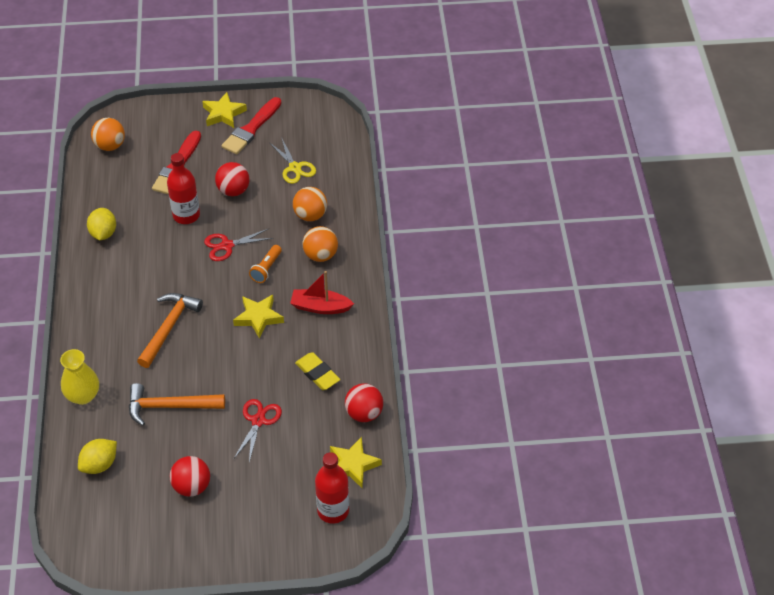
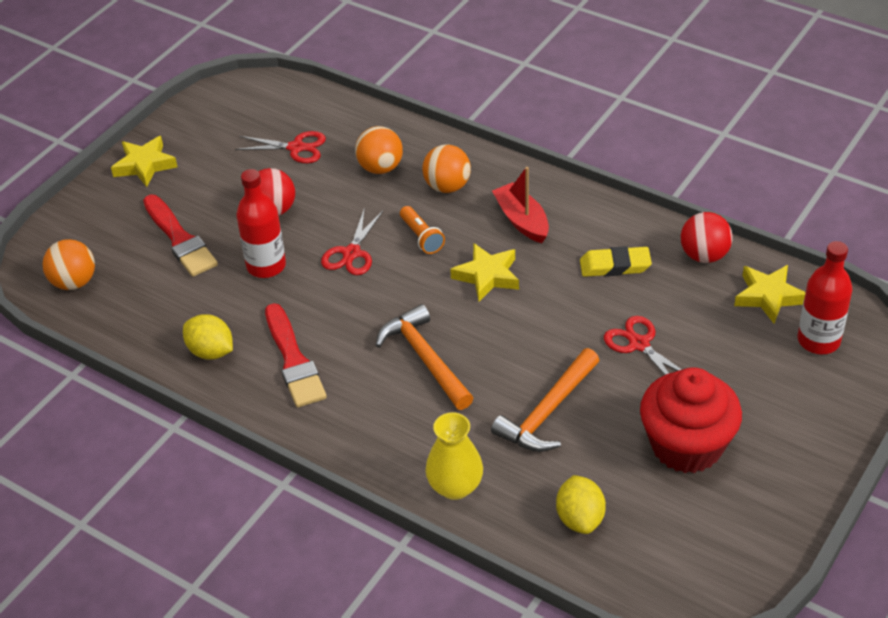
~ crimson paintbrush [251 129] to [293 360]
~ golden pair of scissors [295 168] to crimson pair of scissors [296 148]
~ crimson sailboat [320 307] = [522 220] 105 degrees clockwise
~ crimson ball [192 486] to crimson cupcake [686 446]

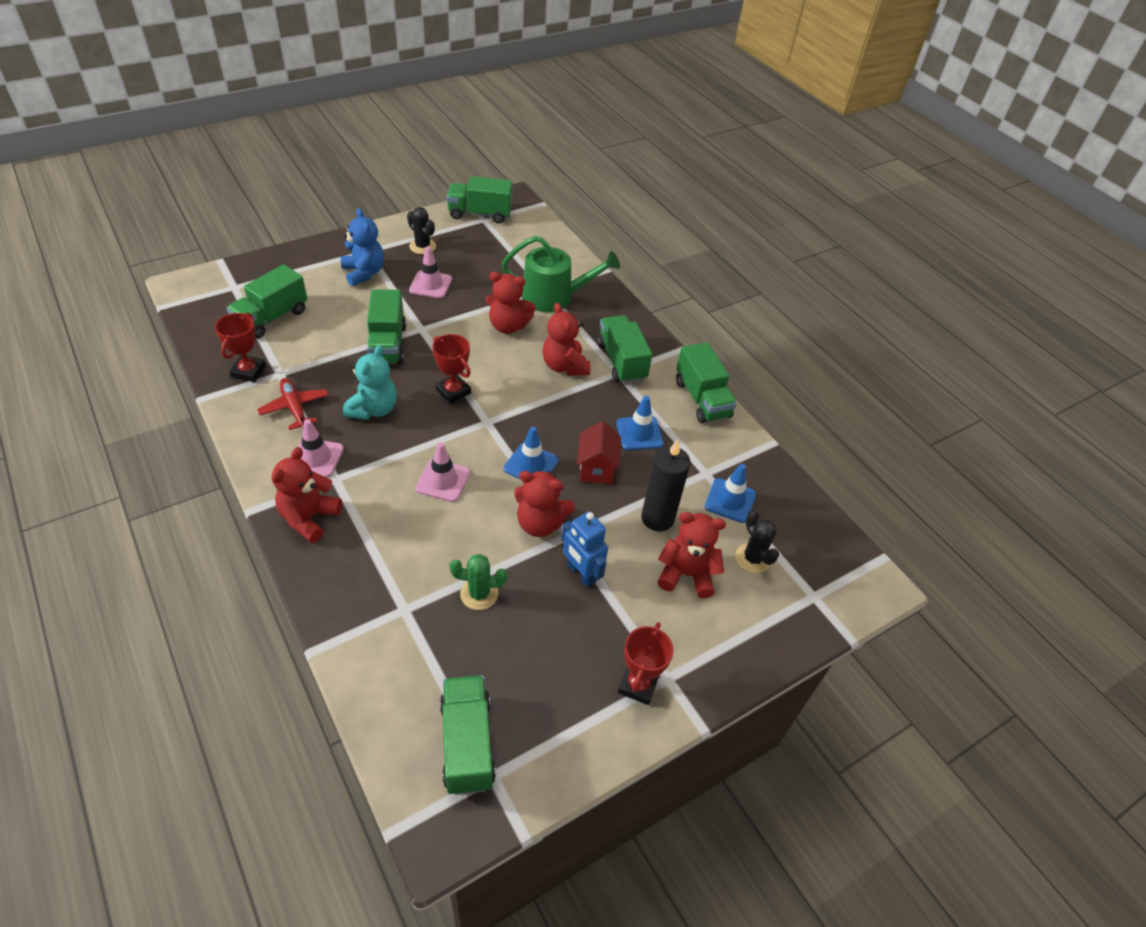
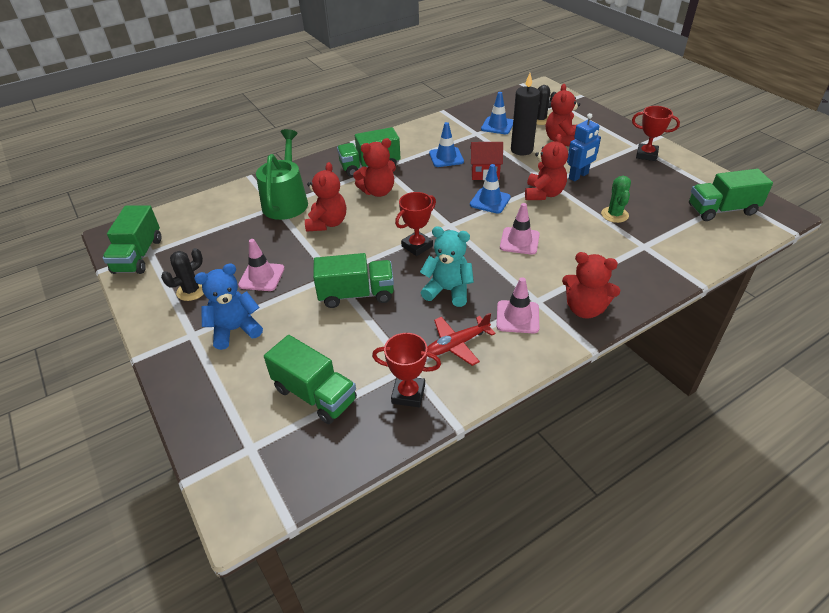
- green lorry [702 399]

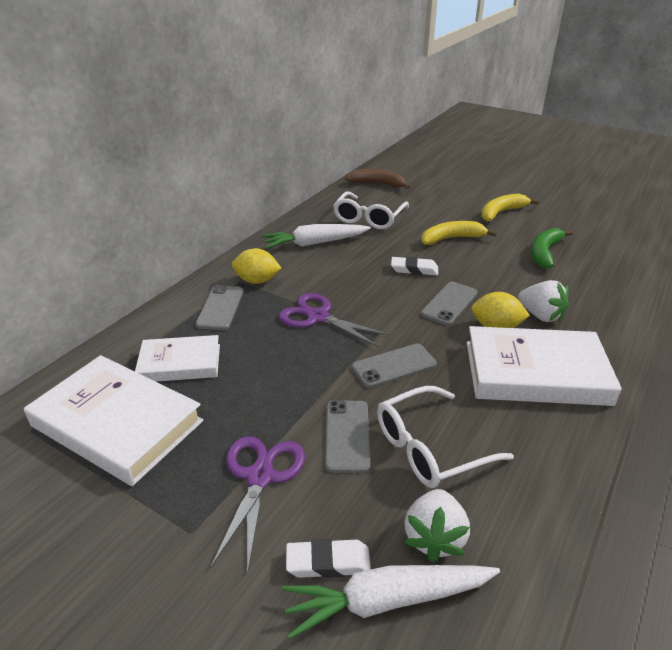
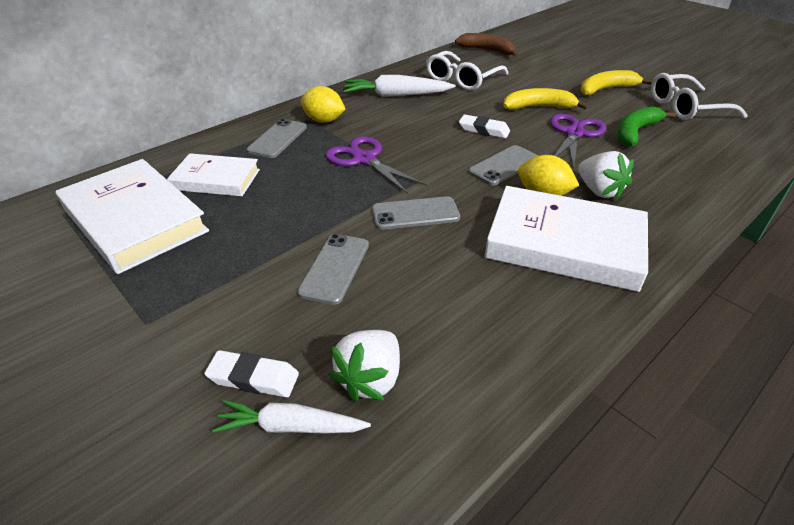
~ white eyeglasses [430 447] to [686 107]
~ violet pair of scissors [260 477] to [574 133]
~ white toy carrot [387 600] = [291 426] x0.66

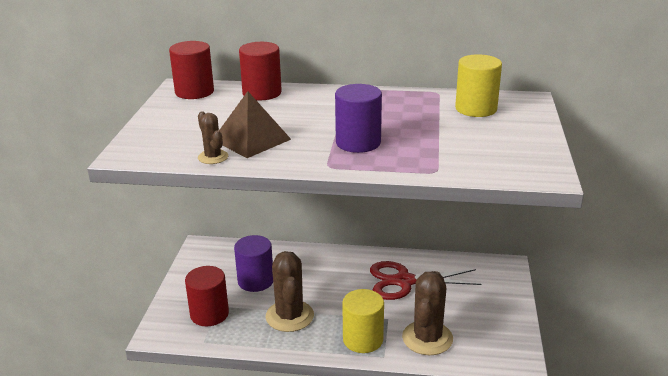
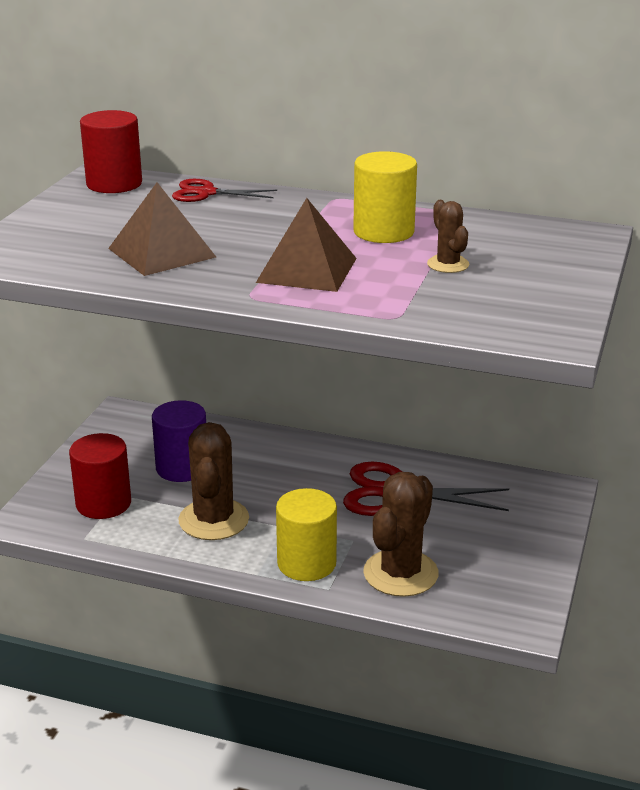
~ crimson solid cylinder [262 93] to crimson pair of scissors [206 193]
~ golden solid cylinder [476 109] to [383 232]
~ violet solid cylinder [358 143] to dark brown solid pyramid [307 270]
~ dark brown prickly plant [213 157] to [448 264]

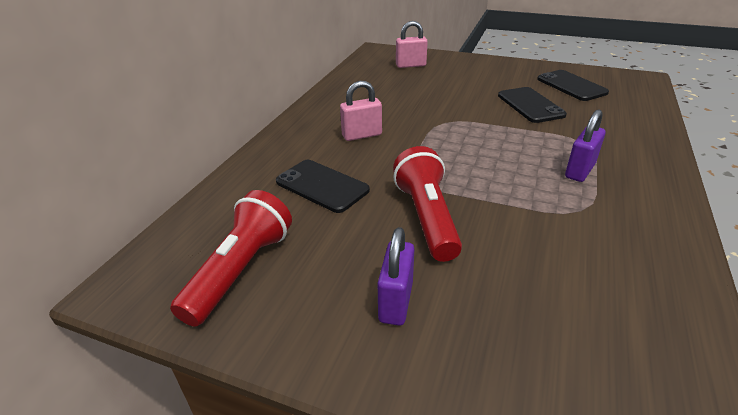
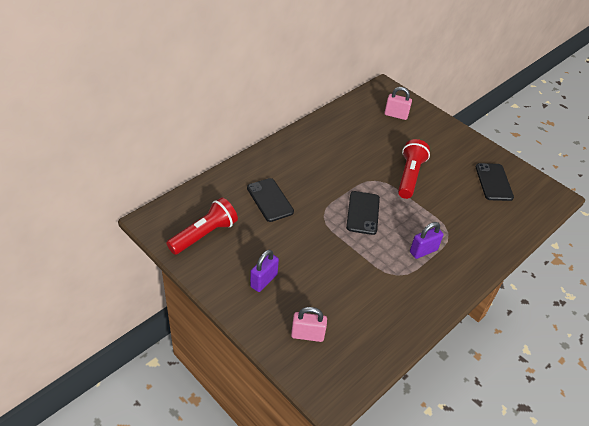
~ rose-pink padlock [362 135] to [307 335]
~ black mobile phone [530 105] to [363 213]
~ crimson torch [427 217] to [409 176]

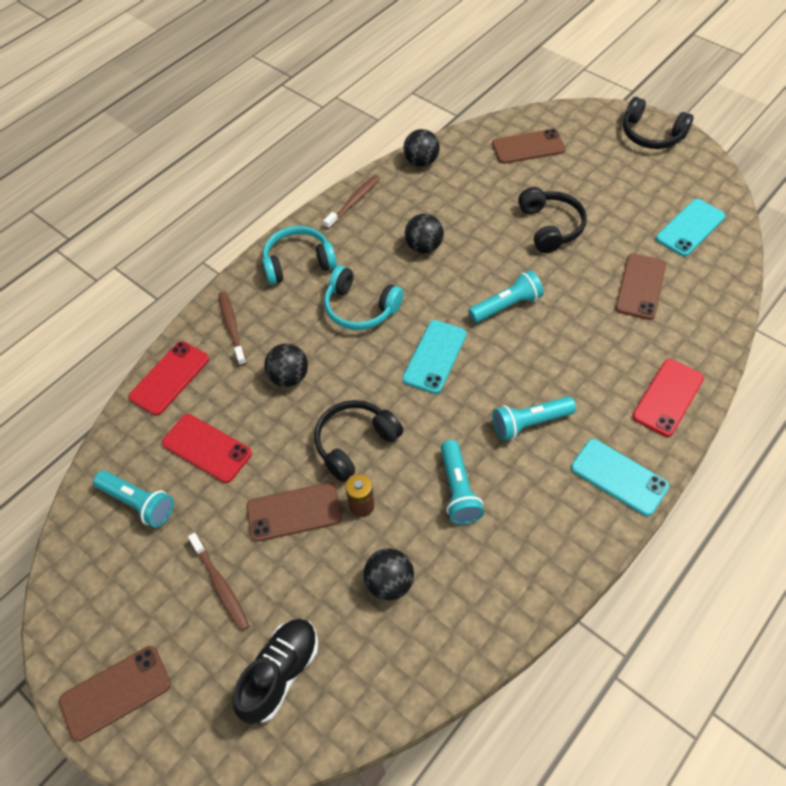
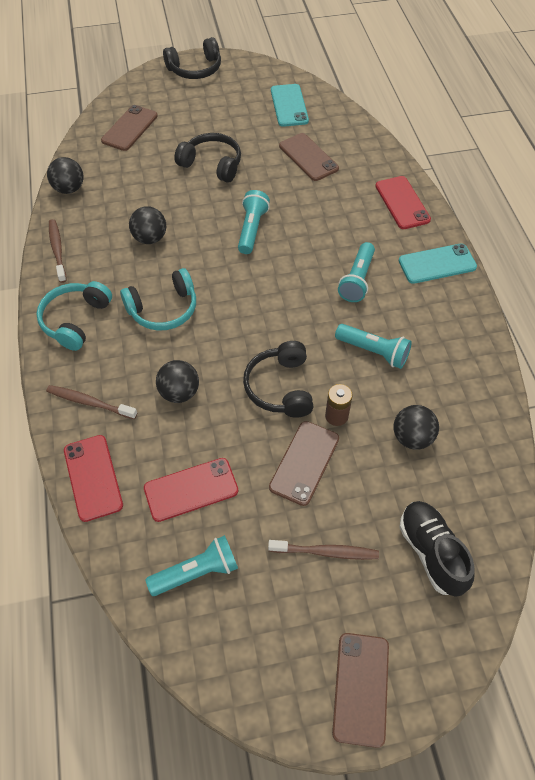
- turquoise mobile phone [434 356]

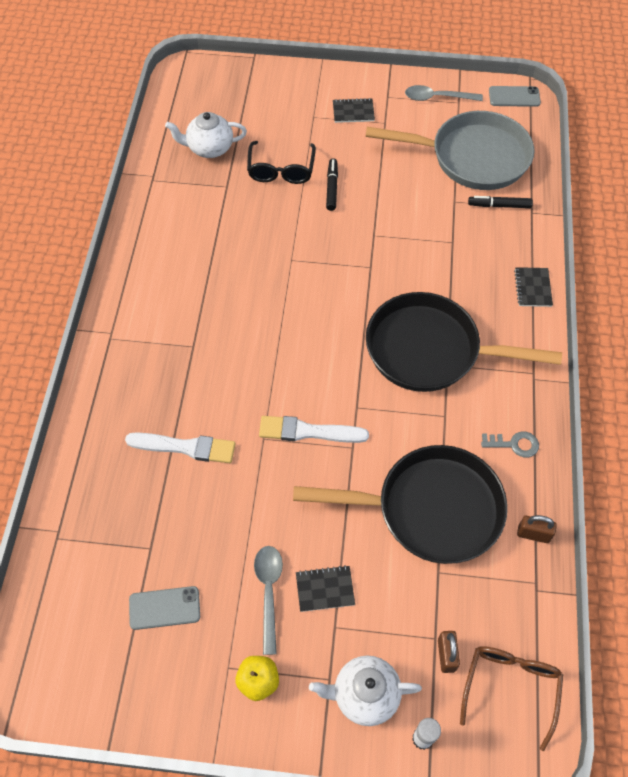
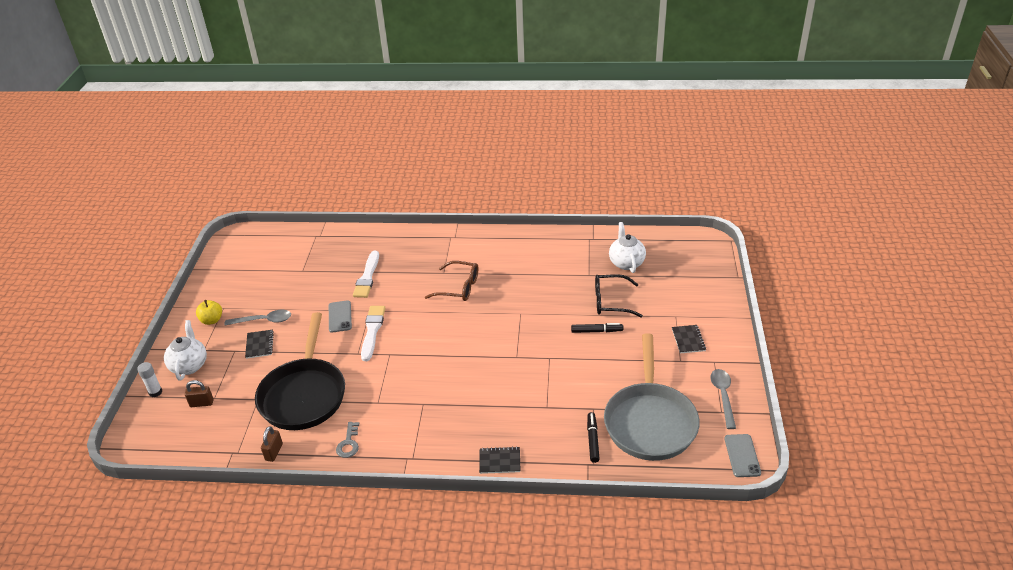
- black skillet [430 350]
~ ash-grey mobile phone [164 608] to [340 316]
~ dark brown eyeglasses [510 687] to [459 287]

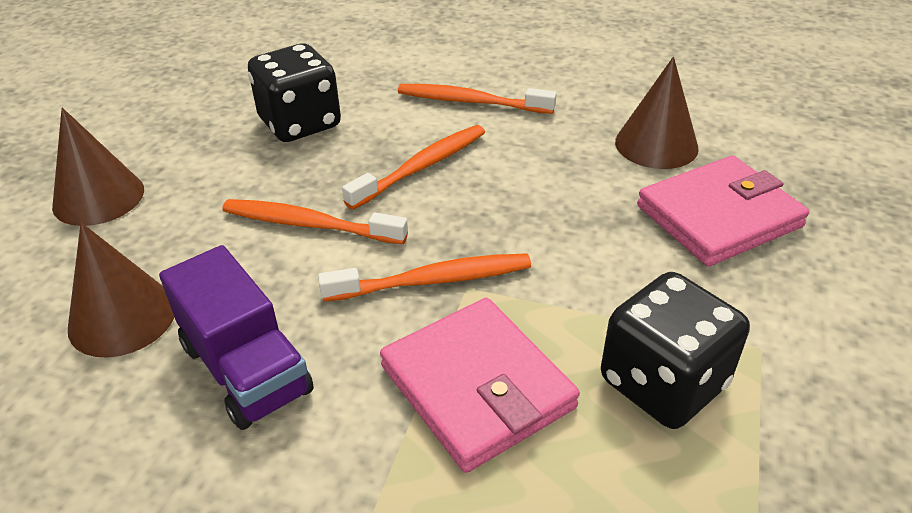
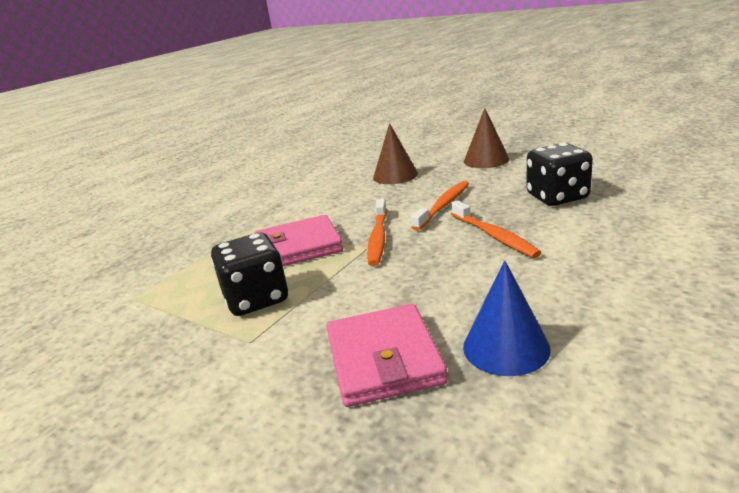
~ dark brown cone [656 145] to blue cone [506 347]
- orange-coloured tooth brush [471 102]
- violet lorry [246 369]

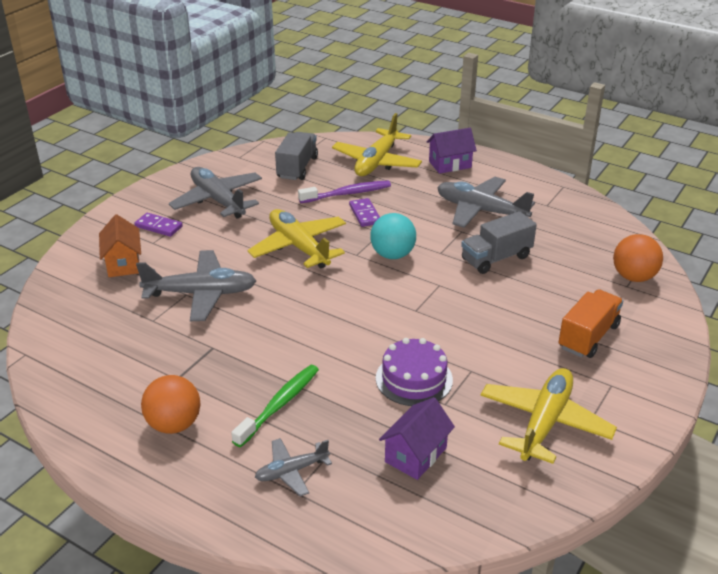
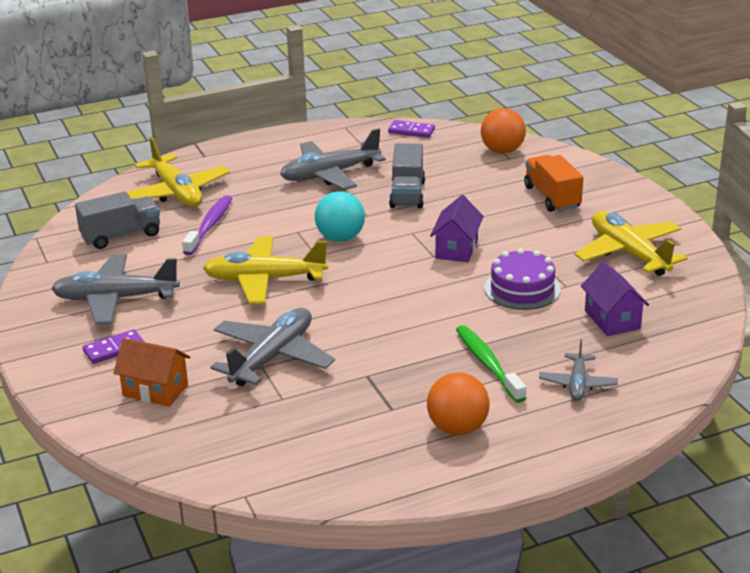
~ violet house [450 164] to [456 249]
~ ash-grey lorry [297 167] = [121 236] 105 degrees clockwise
~ violet domino piece [365 214] to [411 131]

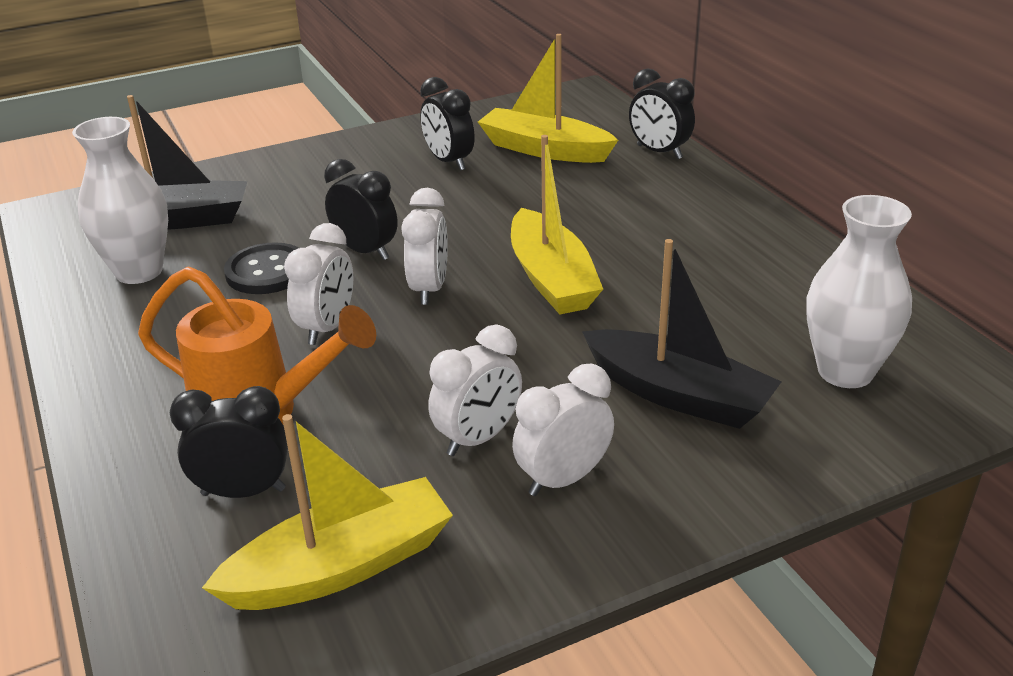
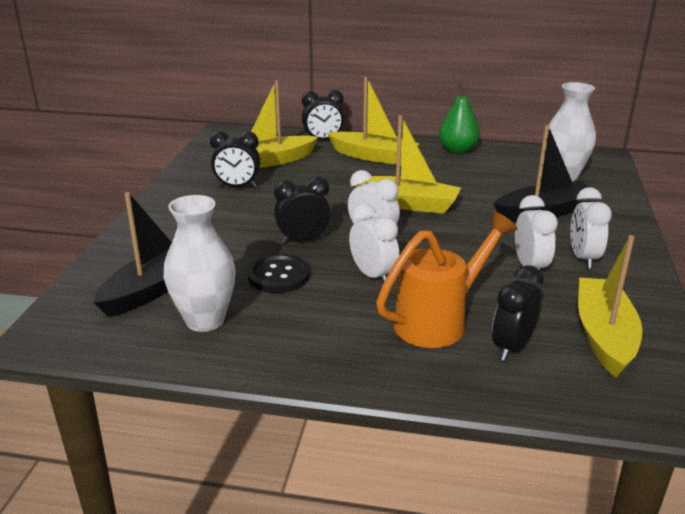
+ golden sailboat [373 156]
+ green toy pear [457 150]

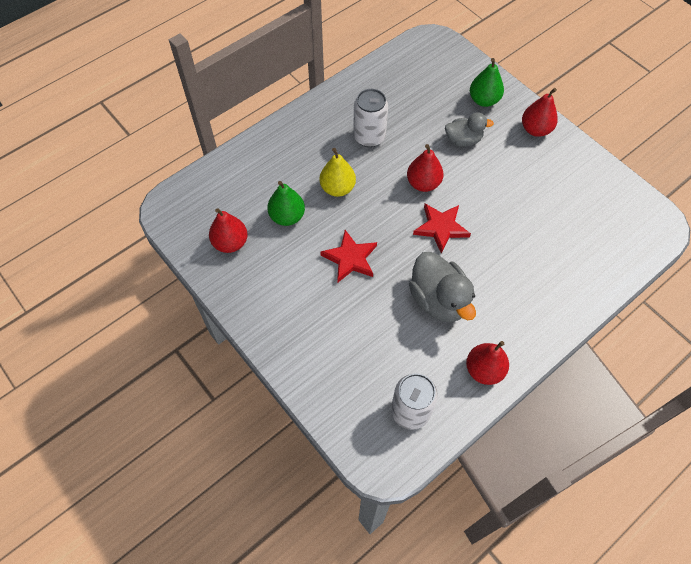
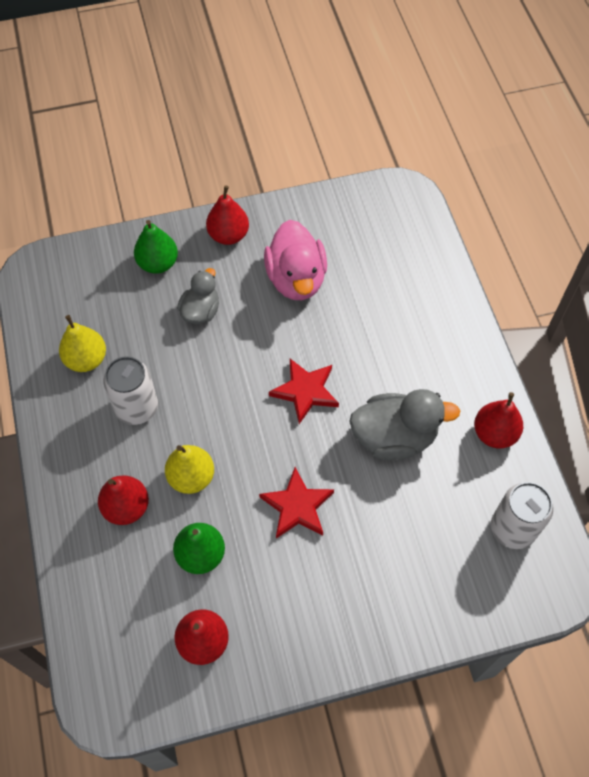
~ crimson toy pear [423 183] to [126 507]
+ rose-pink duck [296 279]
+ golden toy pear [86 359]

